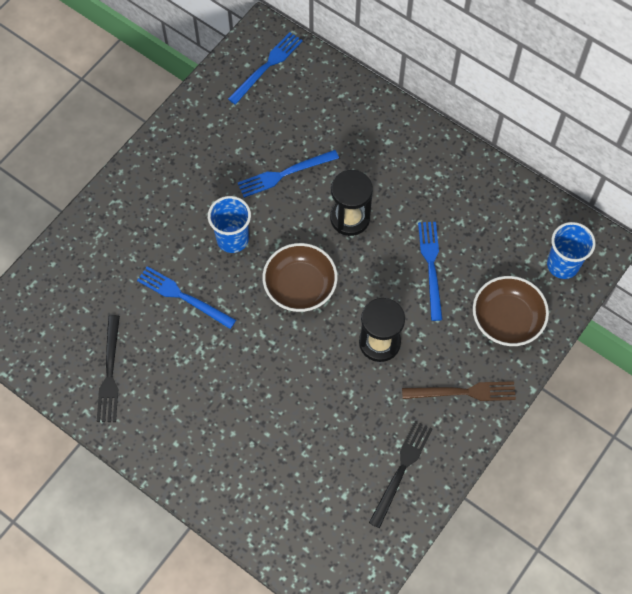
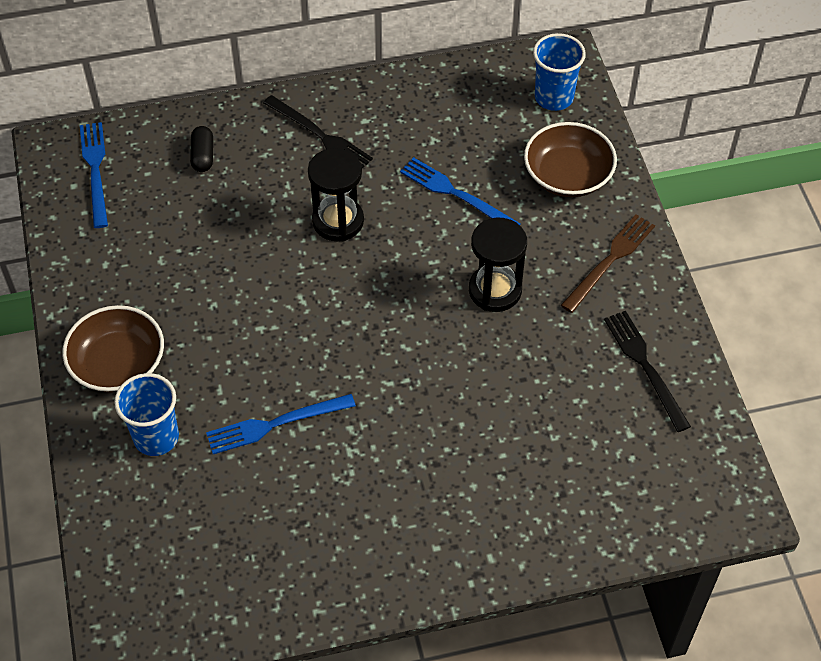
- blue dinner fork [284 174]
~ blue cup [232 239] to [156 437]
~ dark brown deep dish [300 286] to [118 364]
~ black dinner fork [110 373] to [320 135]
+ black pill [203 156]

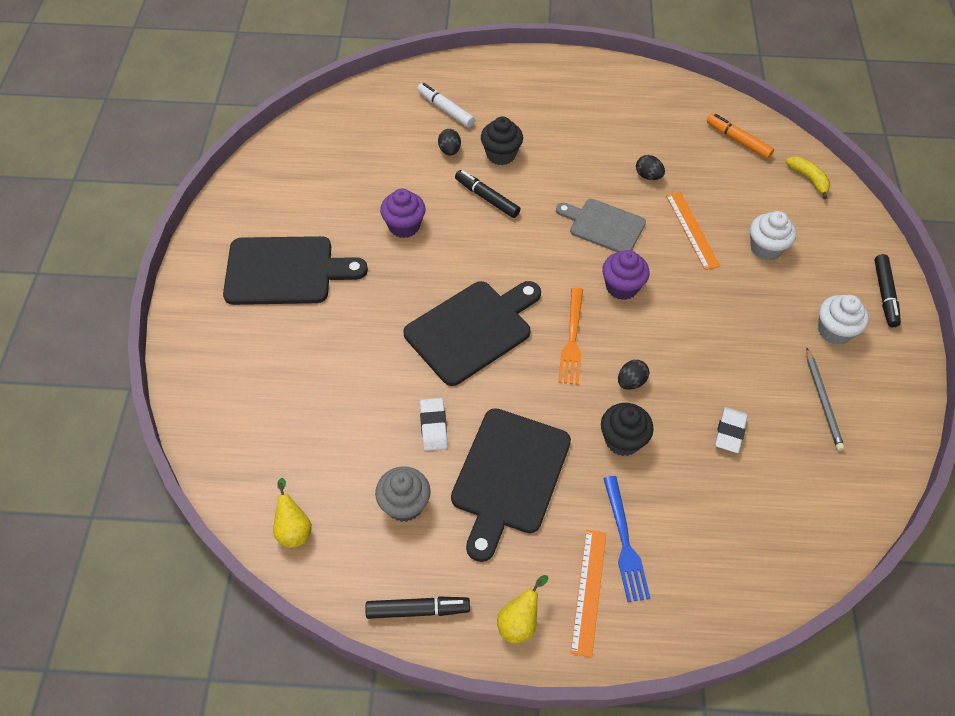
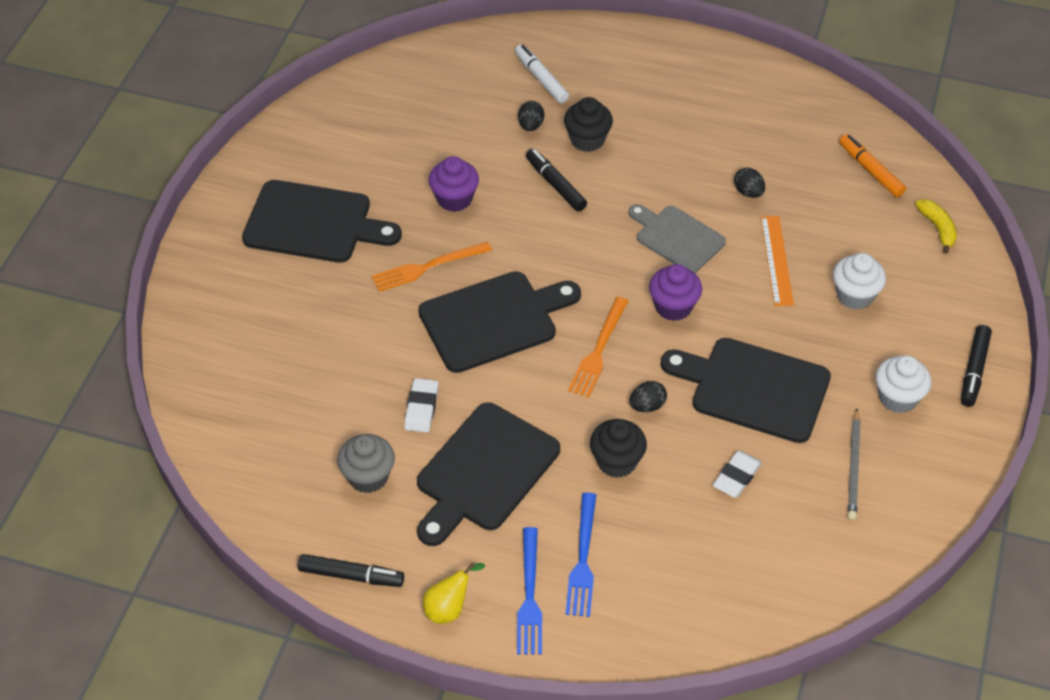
- golden toy pear [293 529]
~ orange-coloured ruler [589 591] to blue dinner fork [529 596]
+ orange-coloured dinner fork [427 267]
+ black cutting board [753 388]

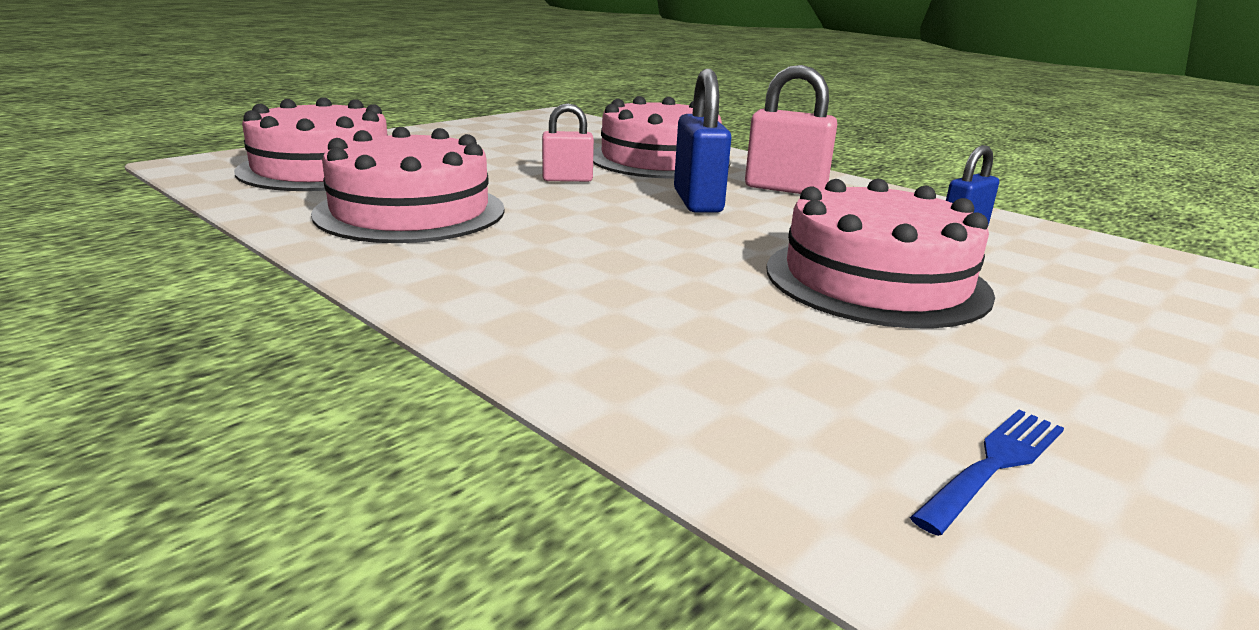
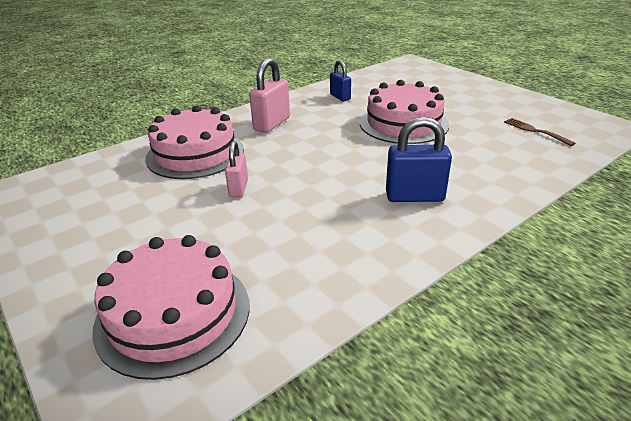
~ blue padlock [697 201] to [414 196]
- rose-pink cake [410 211]
~ blue dinner fork [993 466] to dark brown dinner fork [536 131]

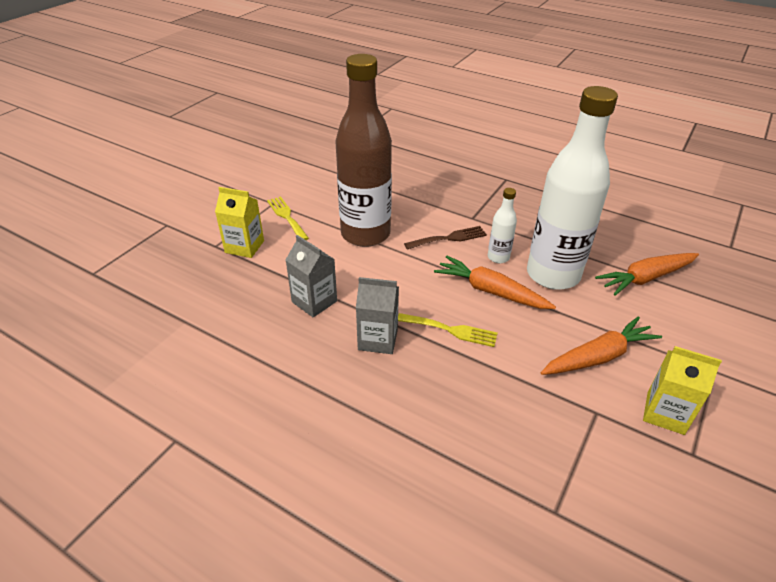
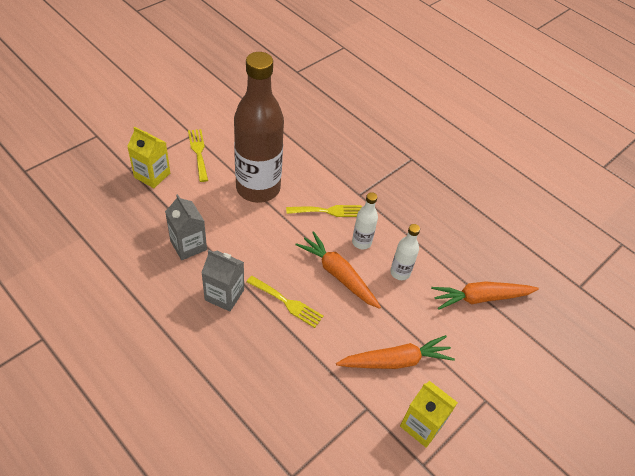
~ white flask [553 275] = [400 272] x0.43
~ dark brown dinner fork [449 238] to golden dinner fork [328 211]

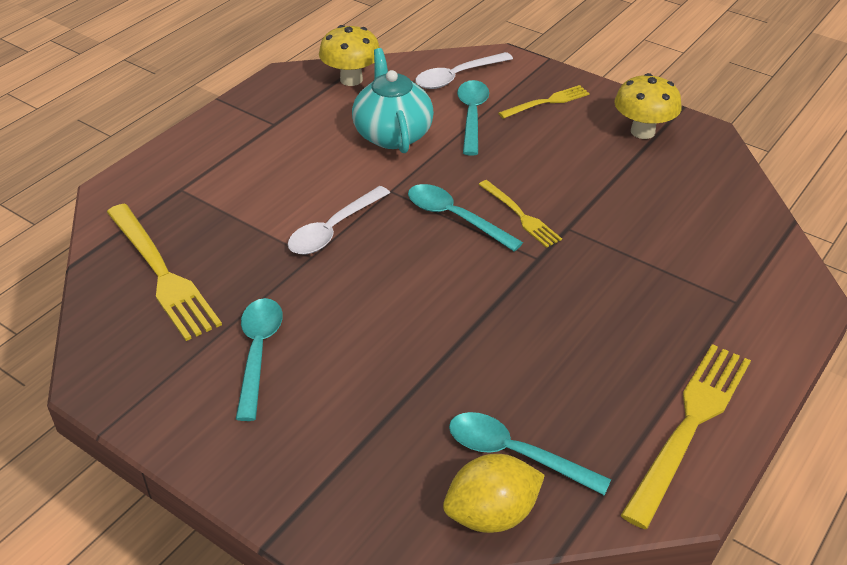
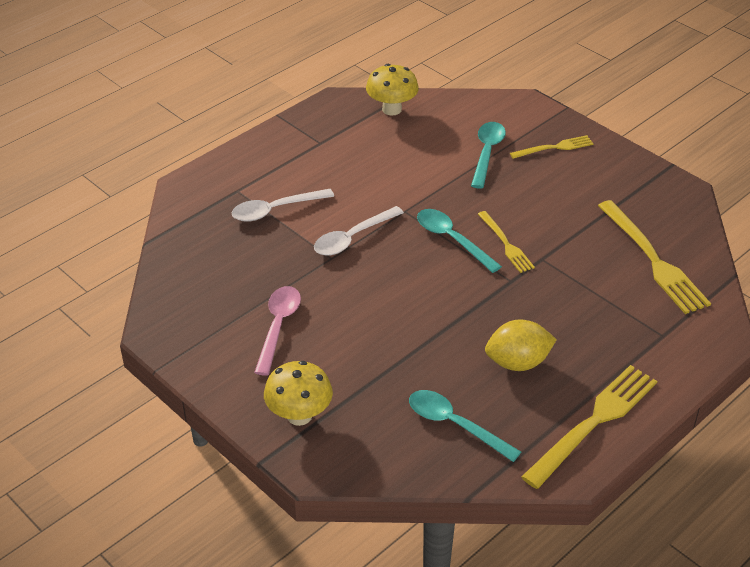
- turquoise china teapot [392 134]
~ white tablespoon [457 77] to [275 210]
~ golden mushroom [642 131] to [299 415]
~ golden dinner fork [162 274] to [653 260]
~ turquoise tablespoon [258 352] to rose-pink tablespoon [278 326]
~ golden citrus fruit [491 514] to [518 362]

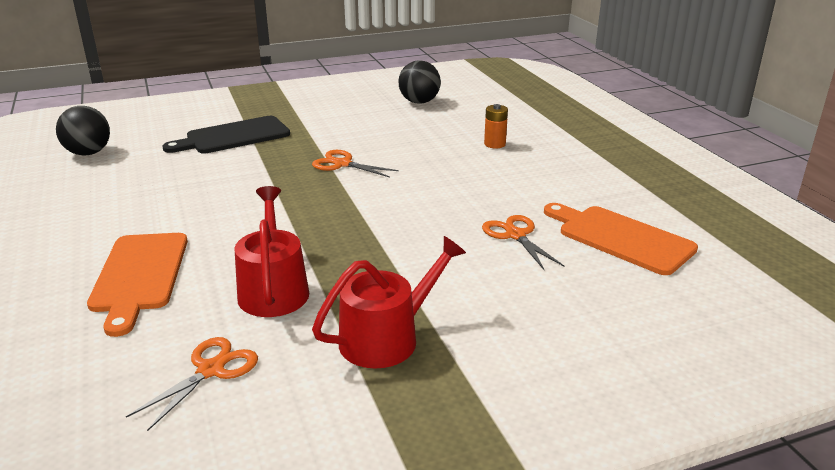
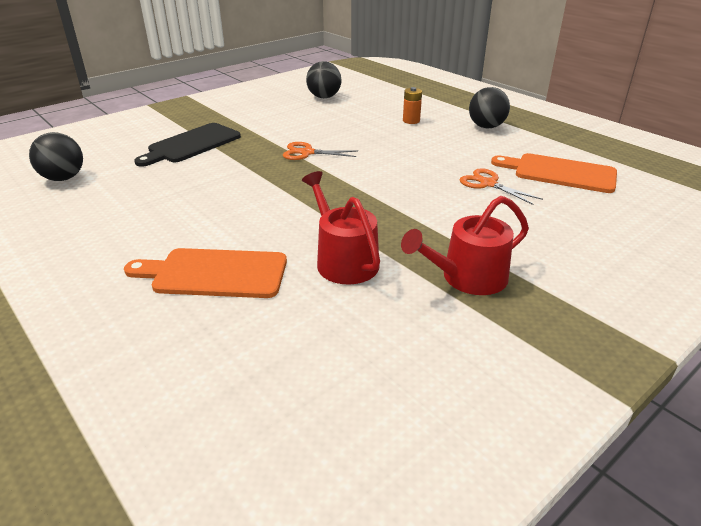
~ orange-coloured cutting board [139 276] = [214 273] 120 degrees clockwise
~ crimson watering can [387 338] = [467 278] 150 degrees counterclockwise
- orange-coloured pair of scissors [211 370]
+ black ball [486 127]

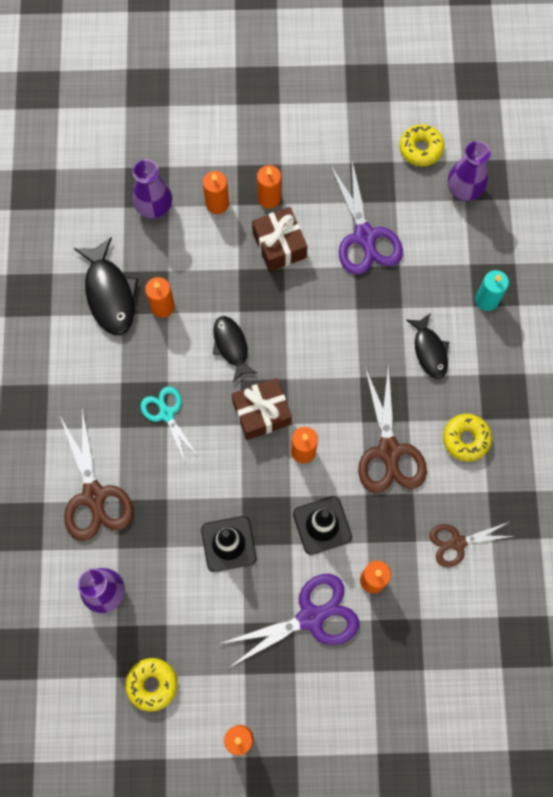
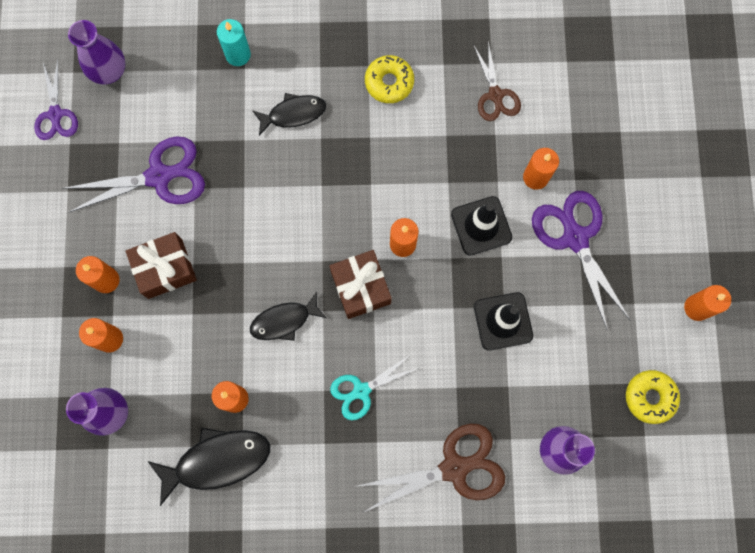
~ golden doughnut [420 149] to violet pair of scissors [55 114]
- dark brown pair of scissors [389 451]

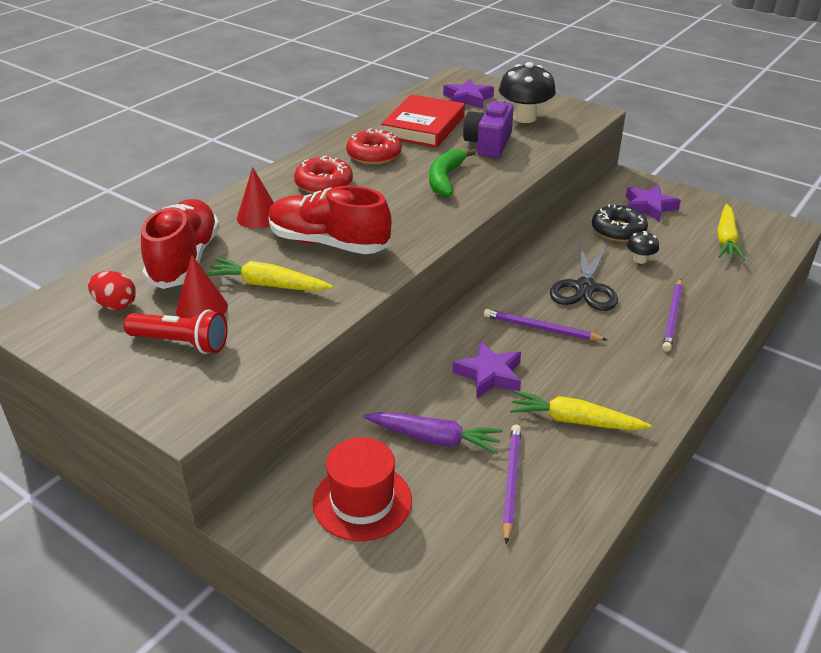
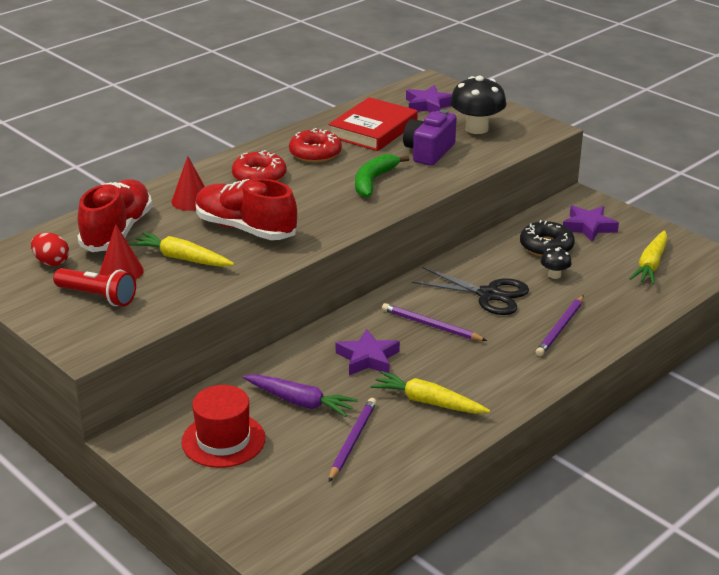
~ black pair of scissors [585 288] = [488 295] 90 degrees counterclockwise

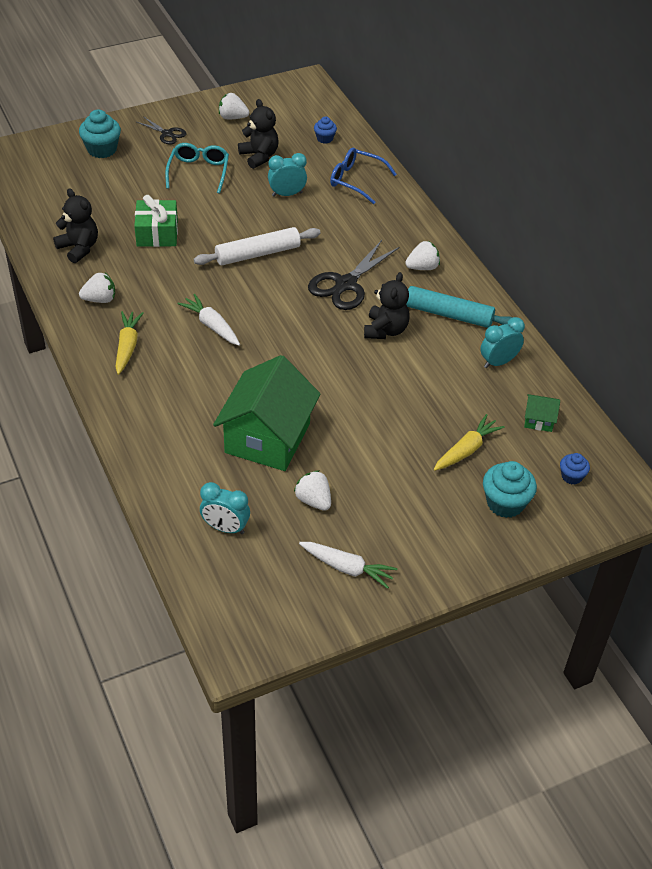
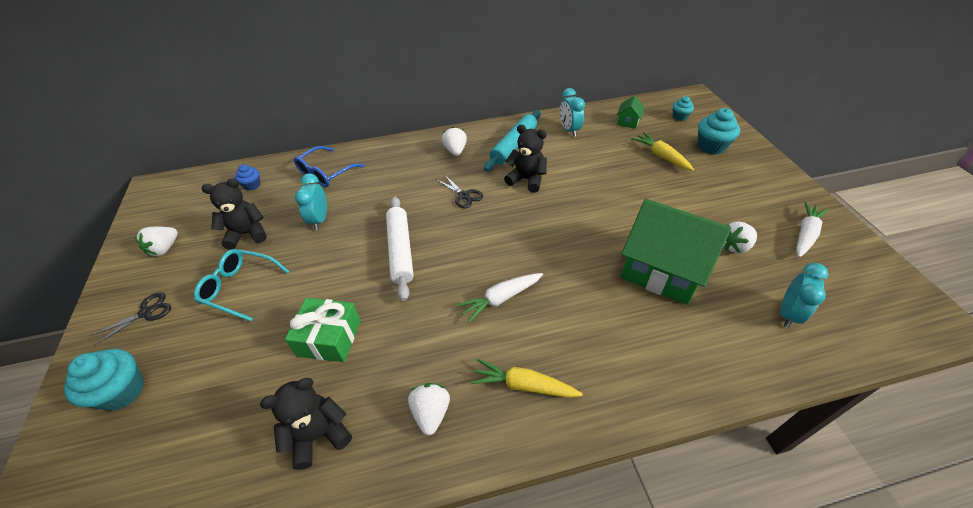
~ black pair of scissors [345 284] = [464 195] x0.55
~ blue cupcake [571 476] to turquoise cupcake [679 117]

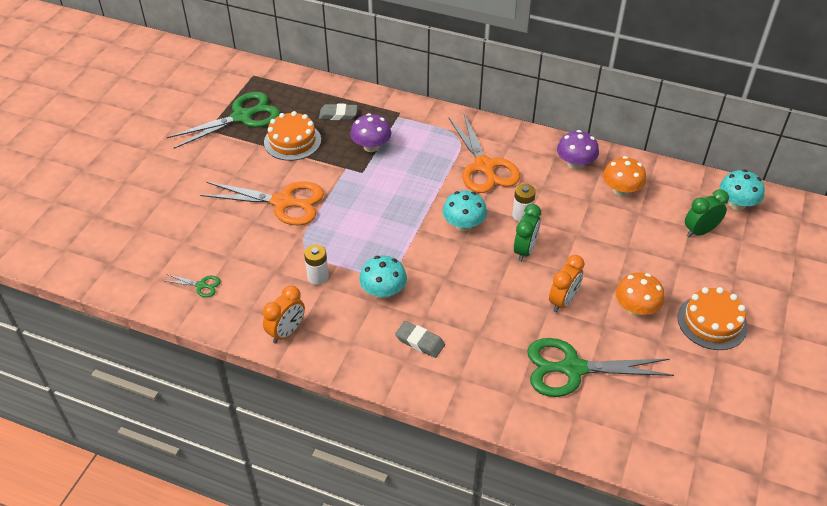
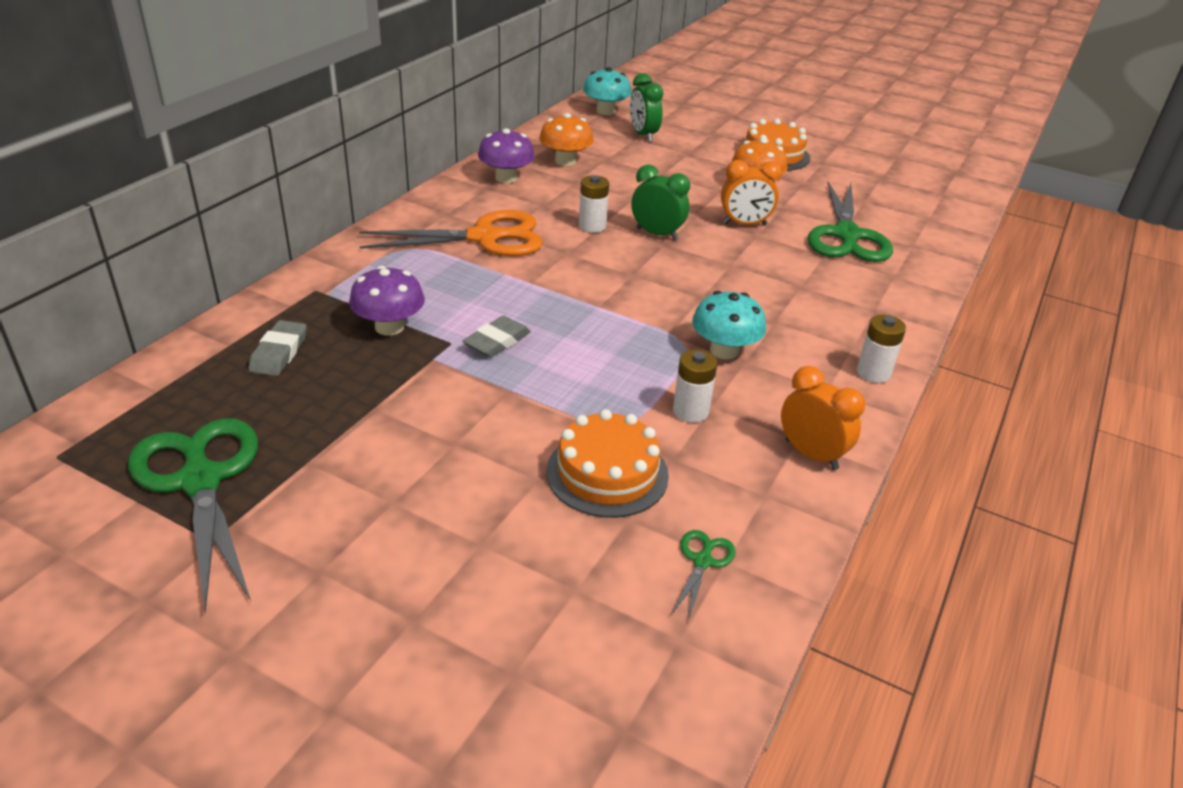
~ orange-coloured cake [292 141] to [607 473]
- orange-coloured pair of scissors [283 202]
- turquoise mushroom [463 225]
~ orange-coloured alarm clock [563 301] = [744 224] 135 degrees clockwise
~ ash-grey pencil eraser [420 341] to [497 342]
+ white power cell [873 373]

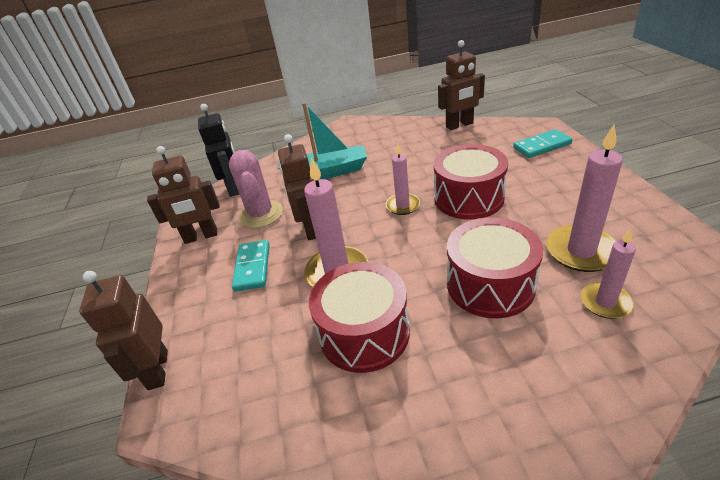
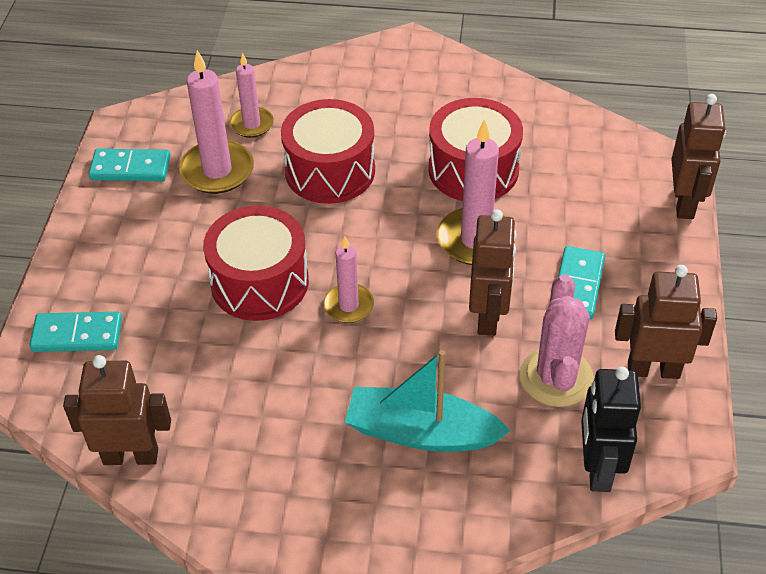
+ turquoise domino piece [130 168]

